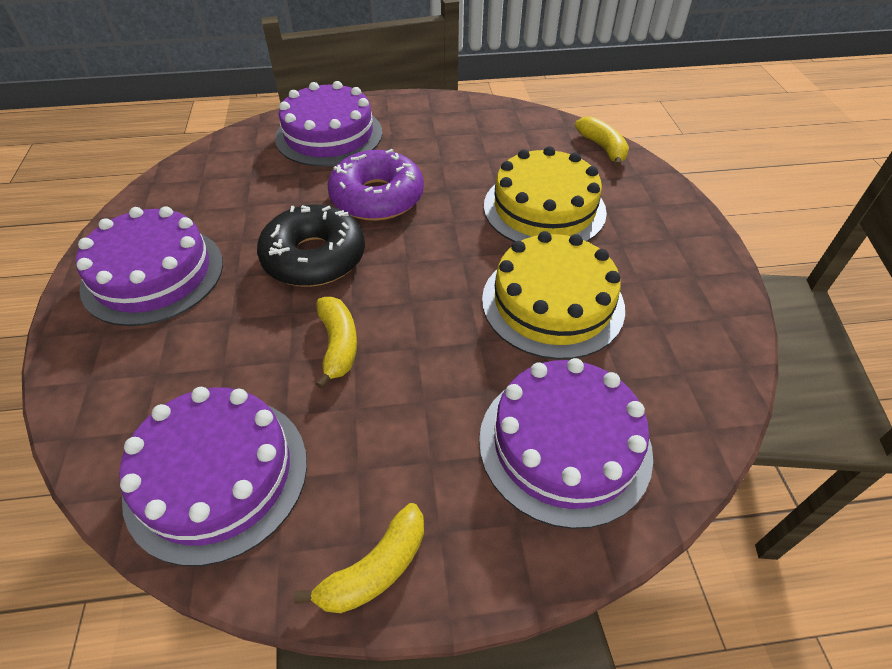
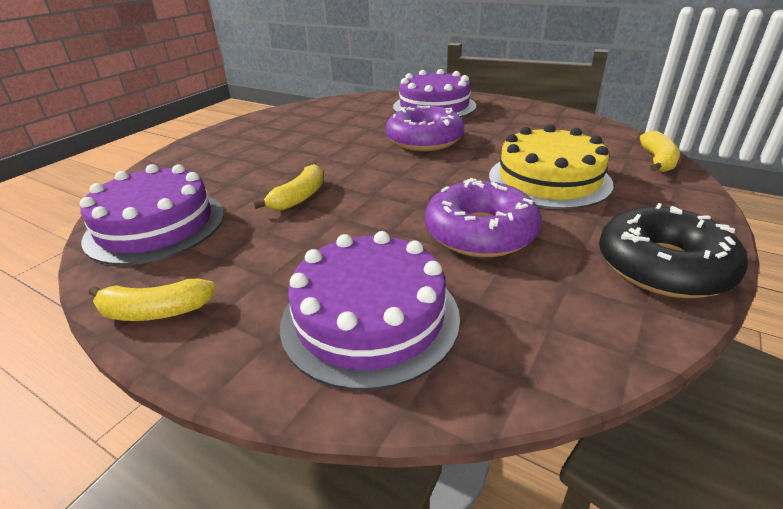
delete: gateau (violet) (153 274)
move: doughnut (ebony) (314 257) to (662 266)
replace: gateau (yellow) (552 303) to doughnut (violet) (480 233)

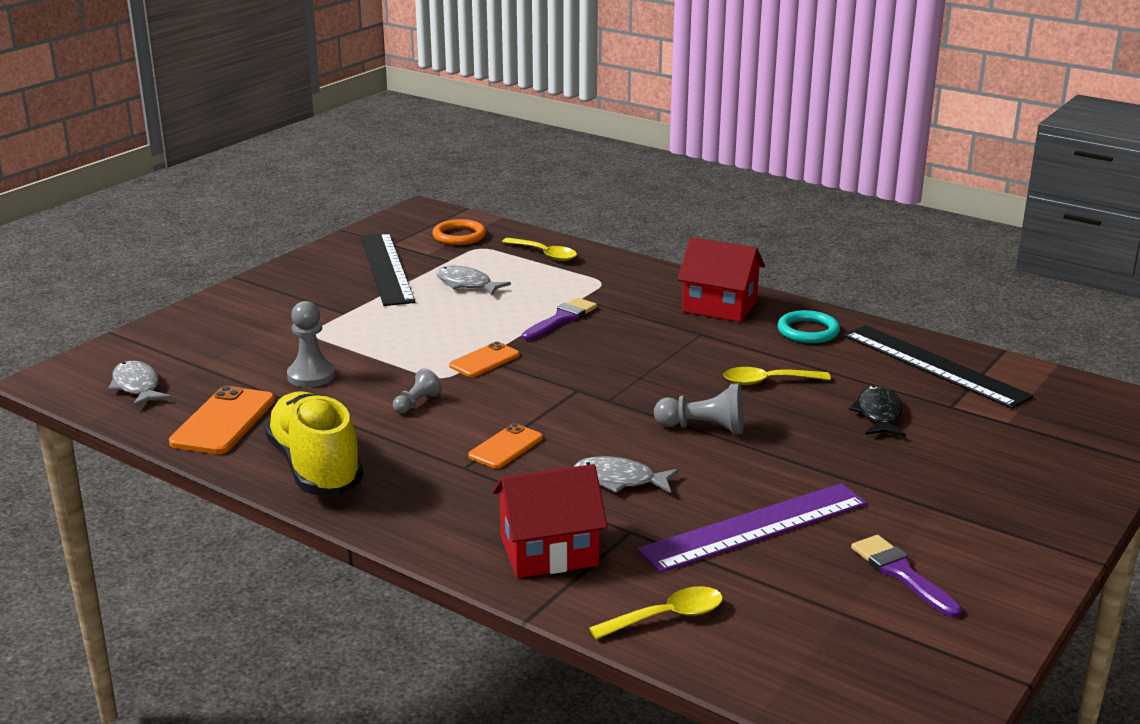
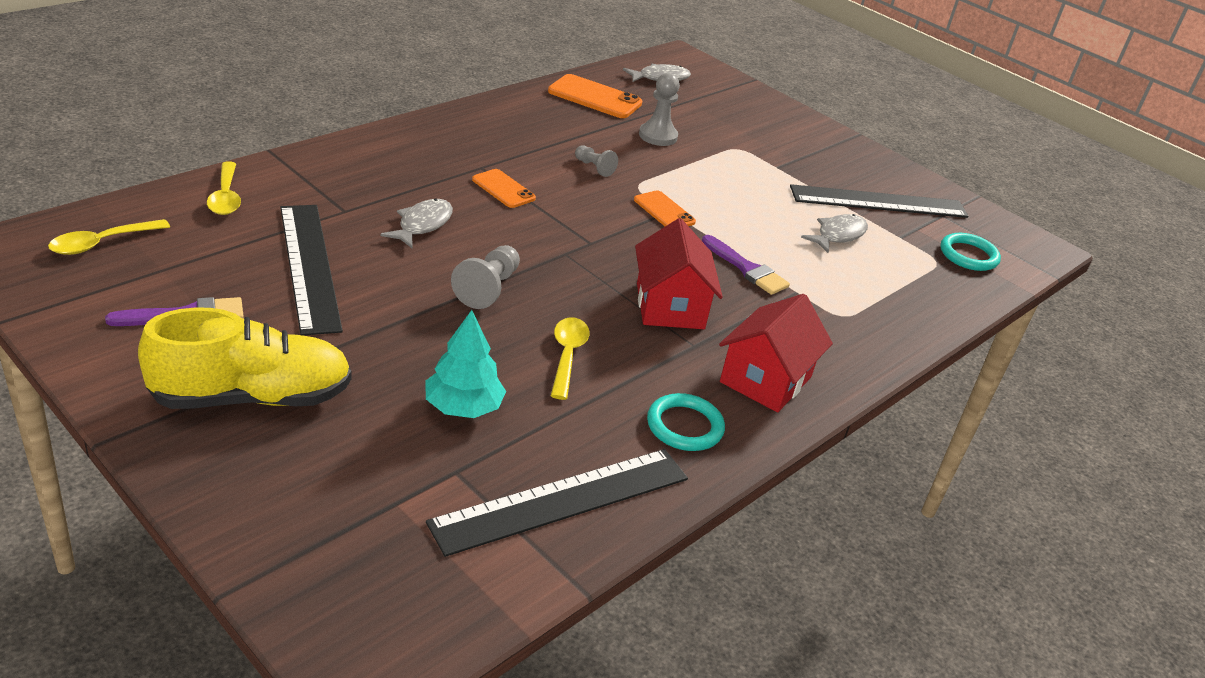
move: tablespoon (yellow) (545 254) to (102 243); sneaker (yellow) (315 467) to (251 397); house (scarlet) (549 551) to (670 306)
replace: fish (ebony) (878 414) to fir tree (teal) (463 407)
recolor: measuring stick (violet) (754 527) to measuring stick (ebony) (309 266); ring (orange-coloured) (459 236) to ring (teal) (968 255)

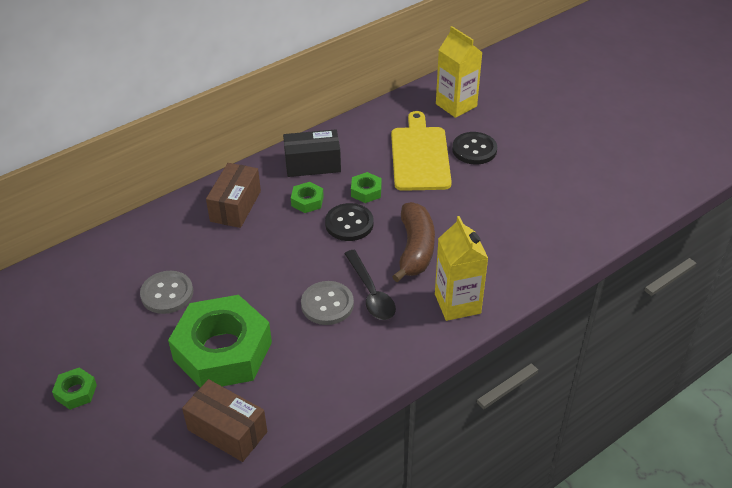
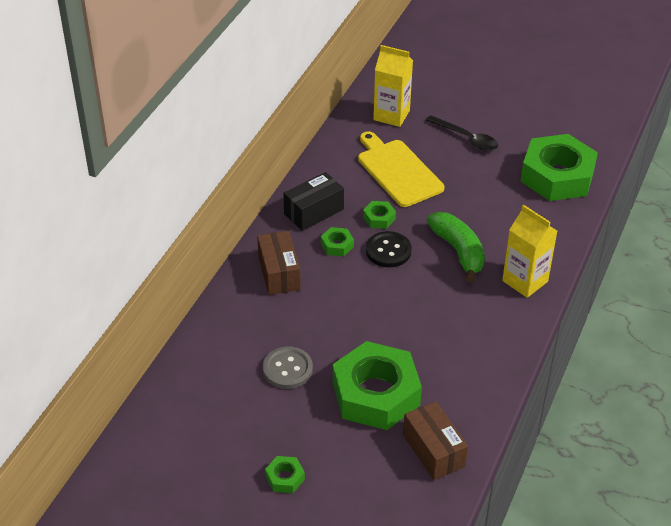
delete: button (grey) (327 304); button (ebony) (474 150)
insert: nut (emerald) (557 176)
move: tablespoon (ebony) (371 293) to (466 138)
recolor: banana fruit (brown) (415 249) to banana fruit (emerald) (458 251)
rotate: package (brown) (227 431) = (433 450) 60 degrees clockwise

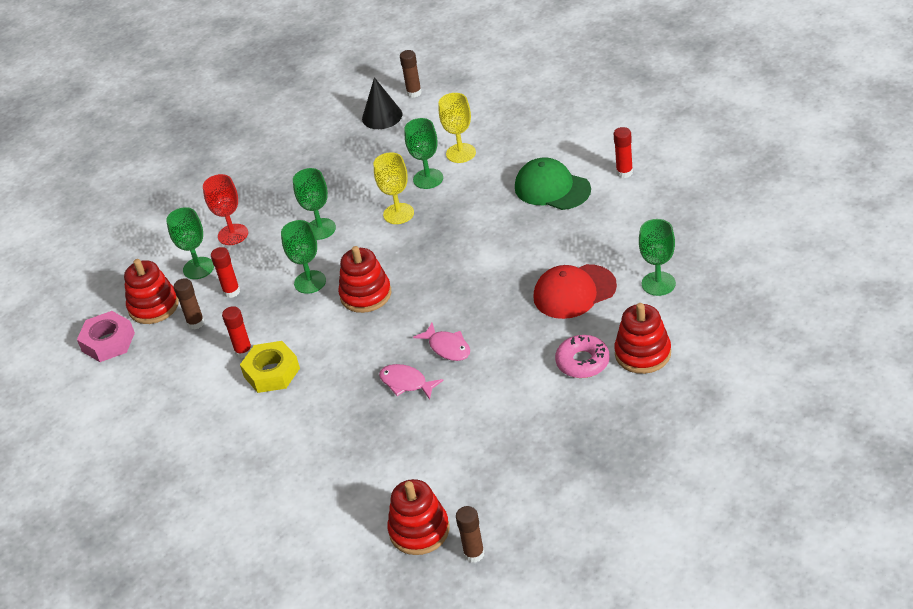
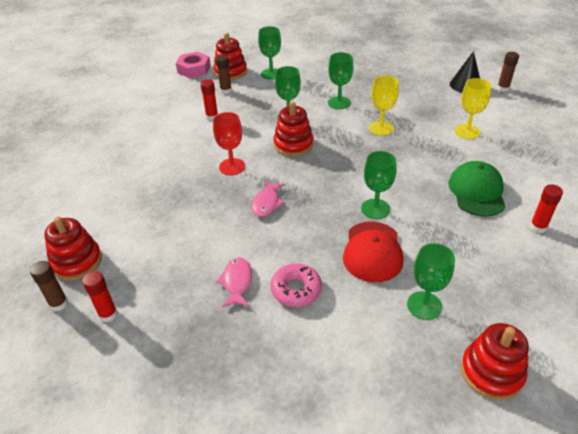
delete: nut (yellow) (271 372)
move: glue stick (scarlet) (231 292) to (108 314); wine glass (scarlet) (233 234) to (232 167); fish (pink) (406 383) to (237 282); wine glass (emerald) (428 179) to (375 209); stacking toy (scarlet) (643 353) to (491 372)
rotate: cap (scarlet) (574 292) = (373 251) 120 degrees counterclockwise

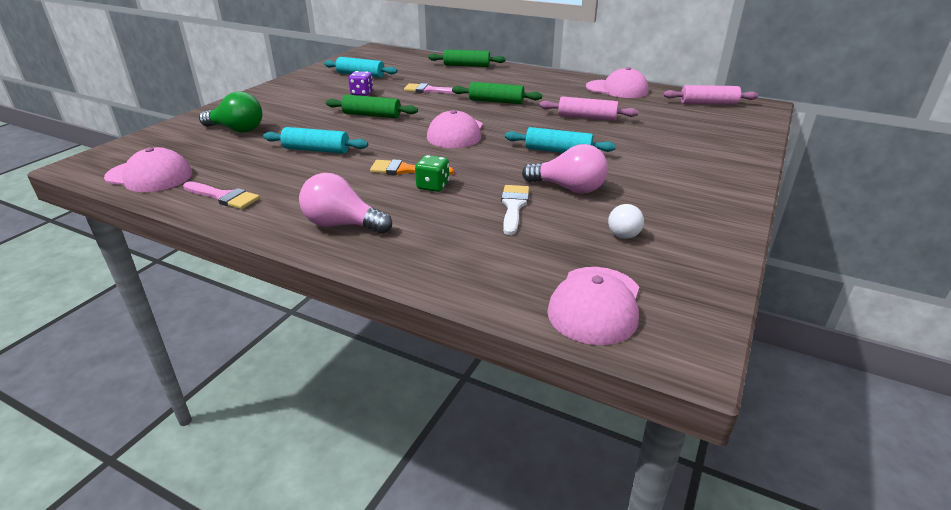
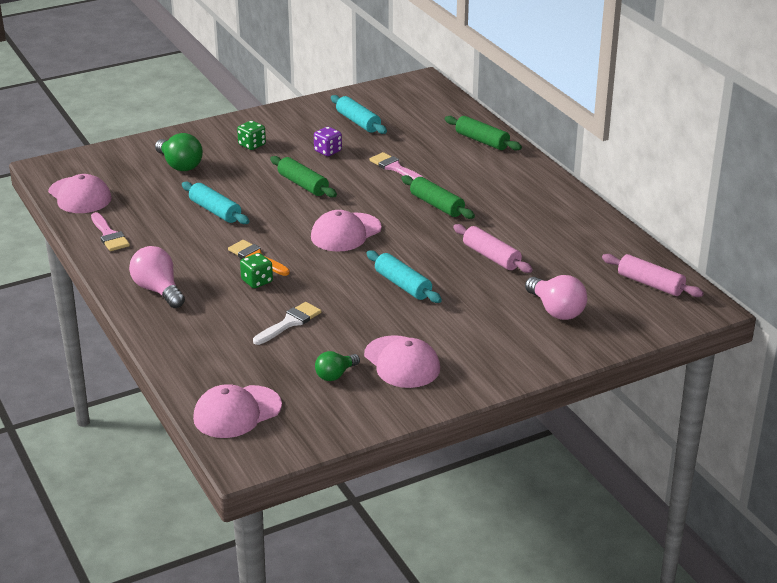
insert: dice (emerald) (252 145)
move: cap (pink) (617 89) to (402 362); lightbulb (pink) (569 188) to (556 310)
recolor: lightbulb (white) (623 231) to lightbulb (emerald) (335 375)

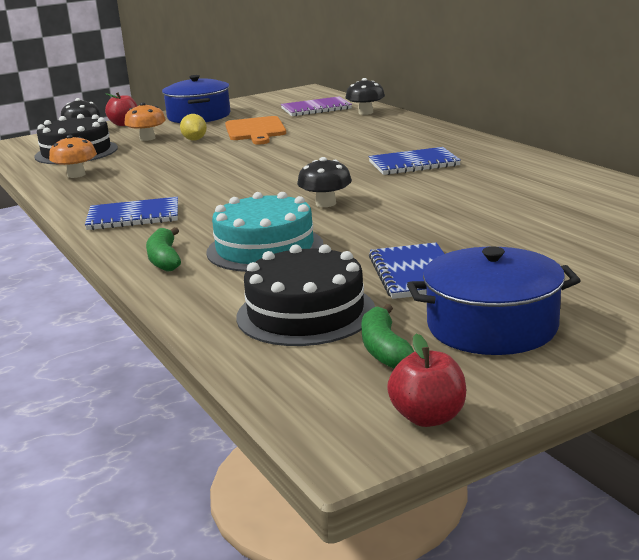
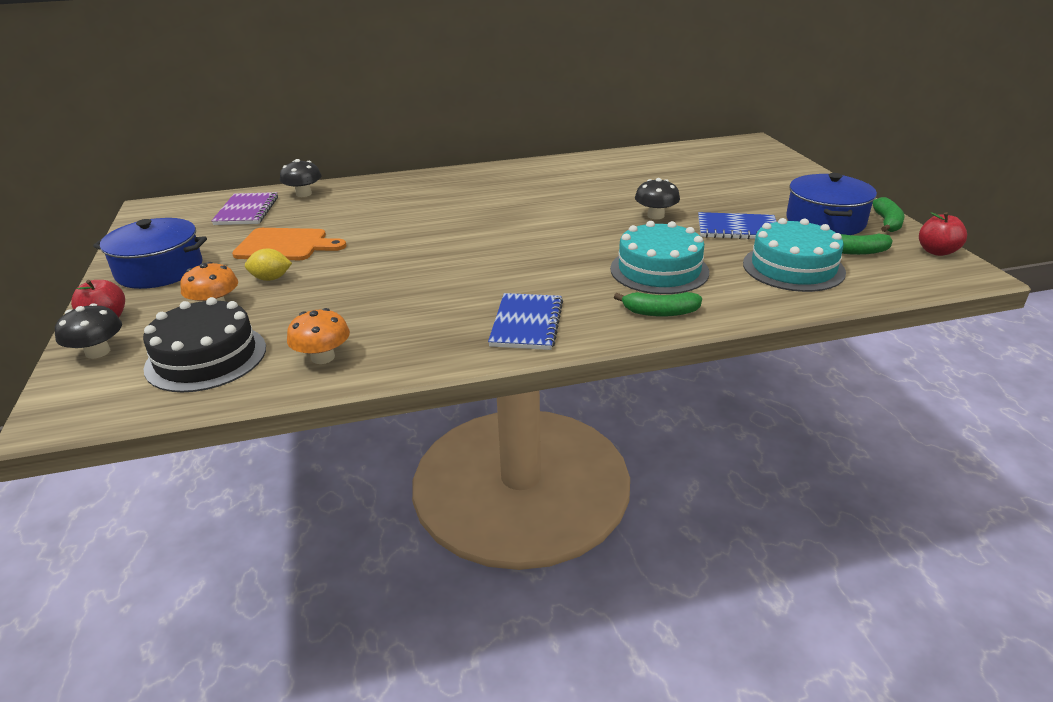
delete: notepad (cobalt) (414 164)
insert: banana fruit (emerald) (887 223)
move: toadstool (ebony) (325 203) to (655 215)
recolor: gateau (ebony) (306 313) to gateau (teal) (793 267)

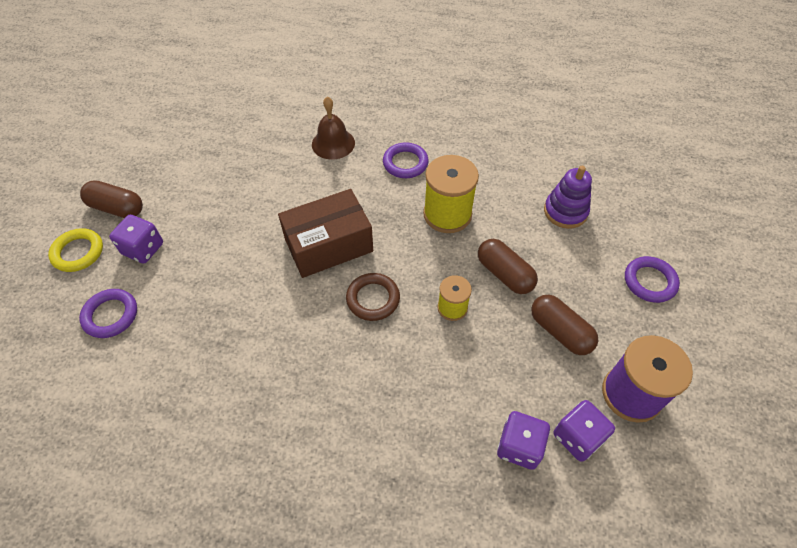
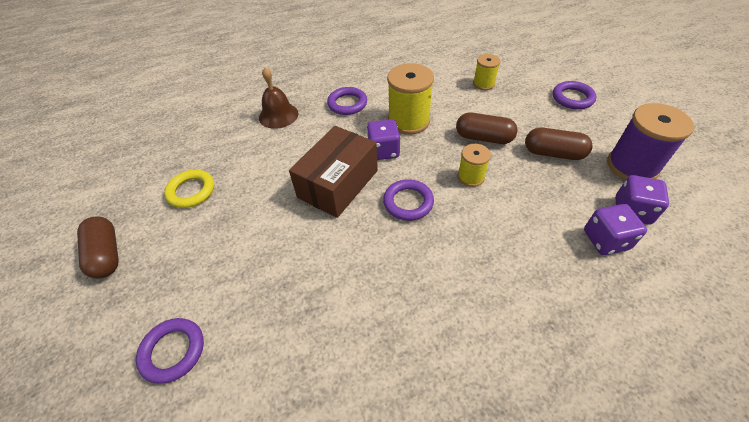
move: ring (yellow) (78 252) to (191 191); dice (violet) (143 249) to (383 151)
replace: stacking toy (violet) (565 211) to bobbin (yellow) (483 84)
recolor: ring (brown) (373 299) to ring (violet) (408 202)
rotate: pill shape (brown) (117 208) = (106 254) 75 degrees clockwise

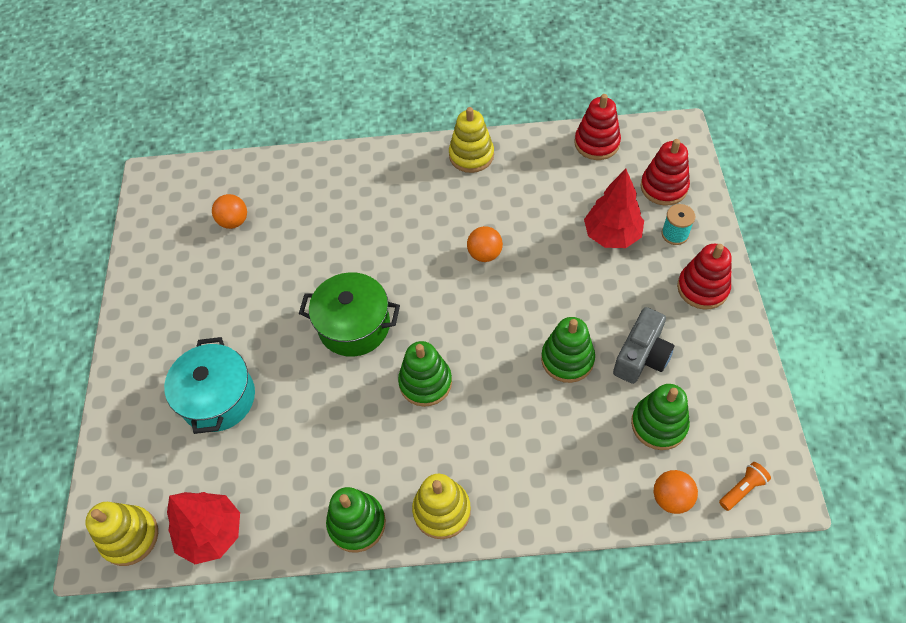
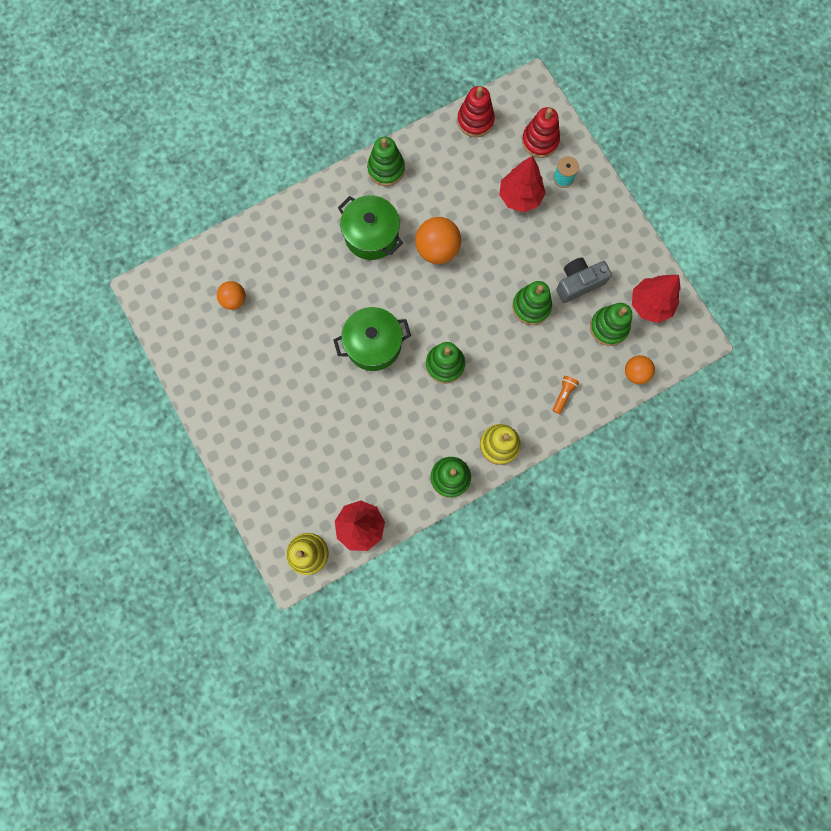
delete: stockpot (teal) (218 398); stacking toy (scarlet) (702 288)
insert: stockpot (emerald) (371 235); fir tree (scarlet) (650 304)
move: pocket torch (orange-coloured) (742 489) to (563 395)
recolor: stacking toy (yellow) (471 155) to stacking toy (emerald) (386 169)
rotate: camera (grey) (641 356) = (578 283) 120 degrees counterclockwise
resize: sphere (orange-coloured) (485 254) = (437 249) x1.63

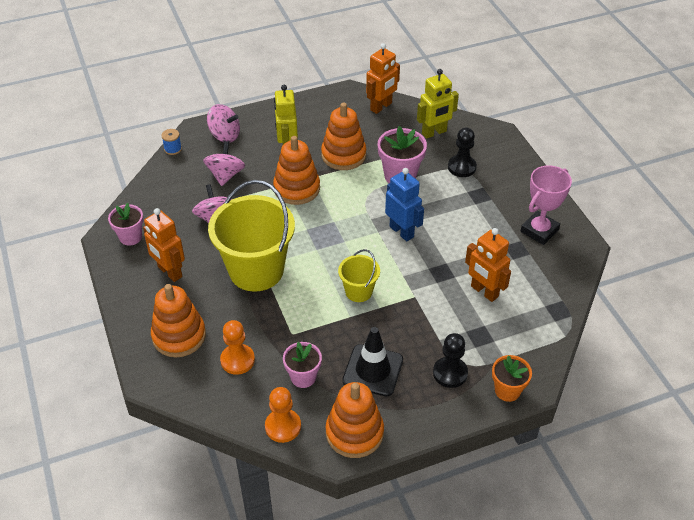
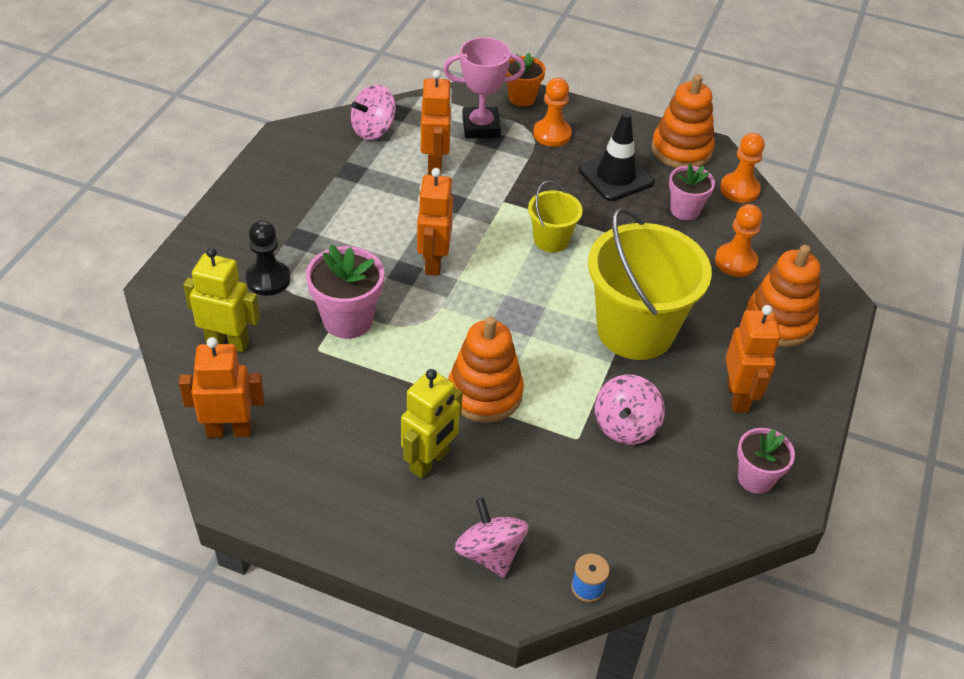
delete: stacking toy (orange-coloured) (343 155)
move: whirligig (pink) (225 175) to (373 129); trophy (pink) (539 231) to (481 127)
recolor: robot (cobalt) (402 231) to robot (orange-coloured) (433 262); pawn (ebony) (450 373) to pawn (orange-coloured) (552 134)

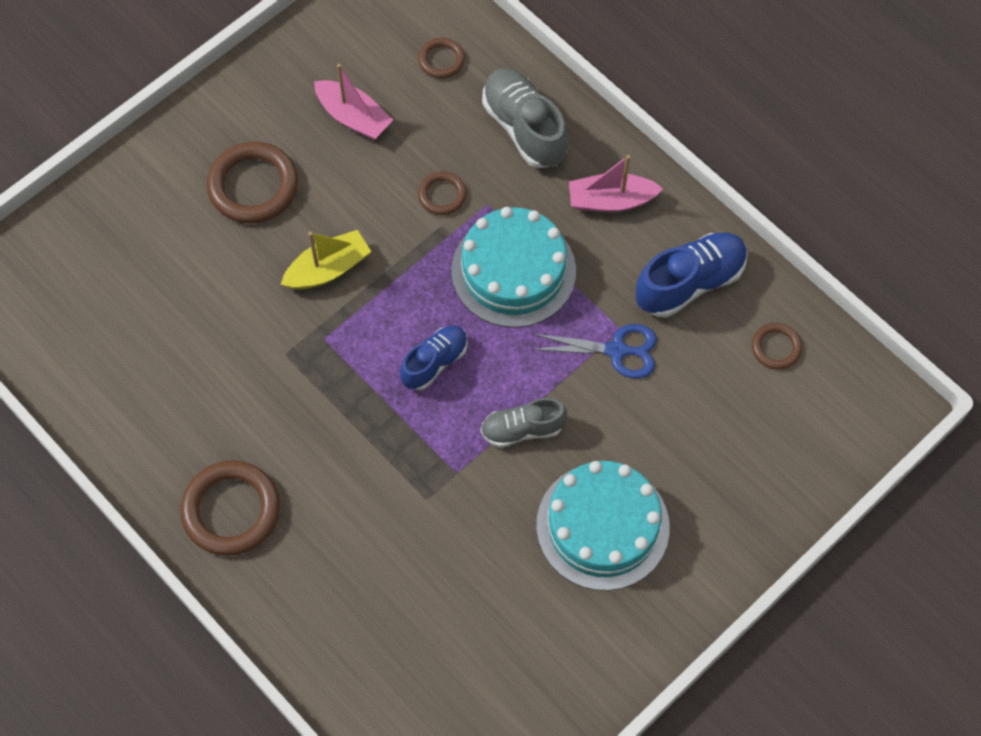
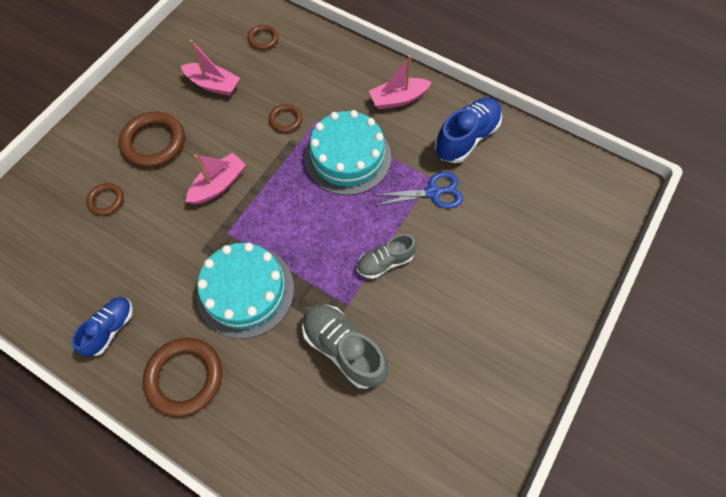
move: sneaker (cobalt) (435 362) to (111 329); ring (brown) (776 348) to (106 200); gateau (teal) (602 526) to (245 291); sneaker (grey) (524 128) to (344 348)
recolor: boat (yellow) (328 269) to boat (pink) (219 185)

